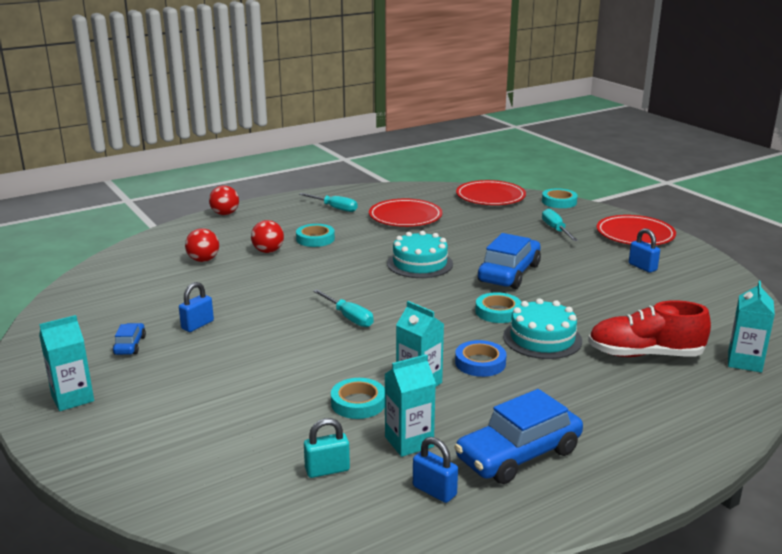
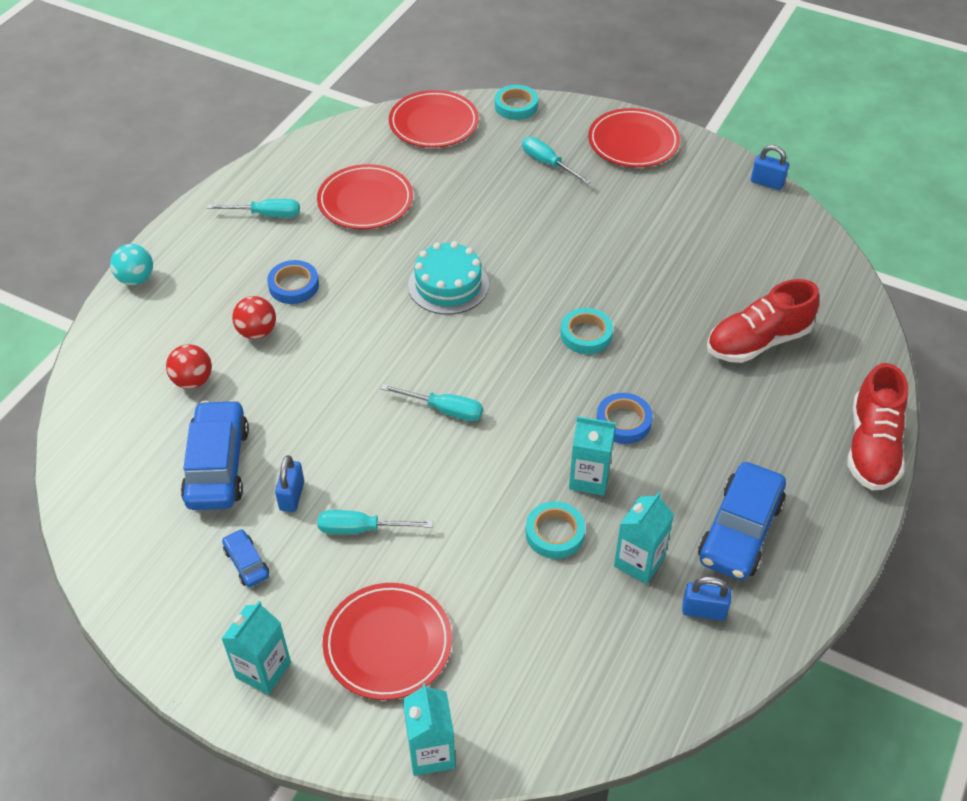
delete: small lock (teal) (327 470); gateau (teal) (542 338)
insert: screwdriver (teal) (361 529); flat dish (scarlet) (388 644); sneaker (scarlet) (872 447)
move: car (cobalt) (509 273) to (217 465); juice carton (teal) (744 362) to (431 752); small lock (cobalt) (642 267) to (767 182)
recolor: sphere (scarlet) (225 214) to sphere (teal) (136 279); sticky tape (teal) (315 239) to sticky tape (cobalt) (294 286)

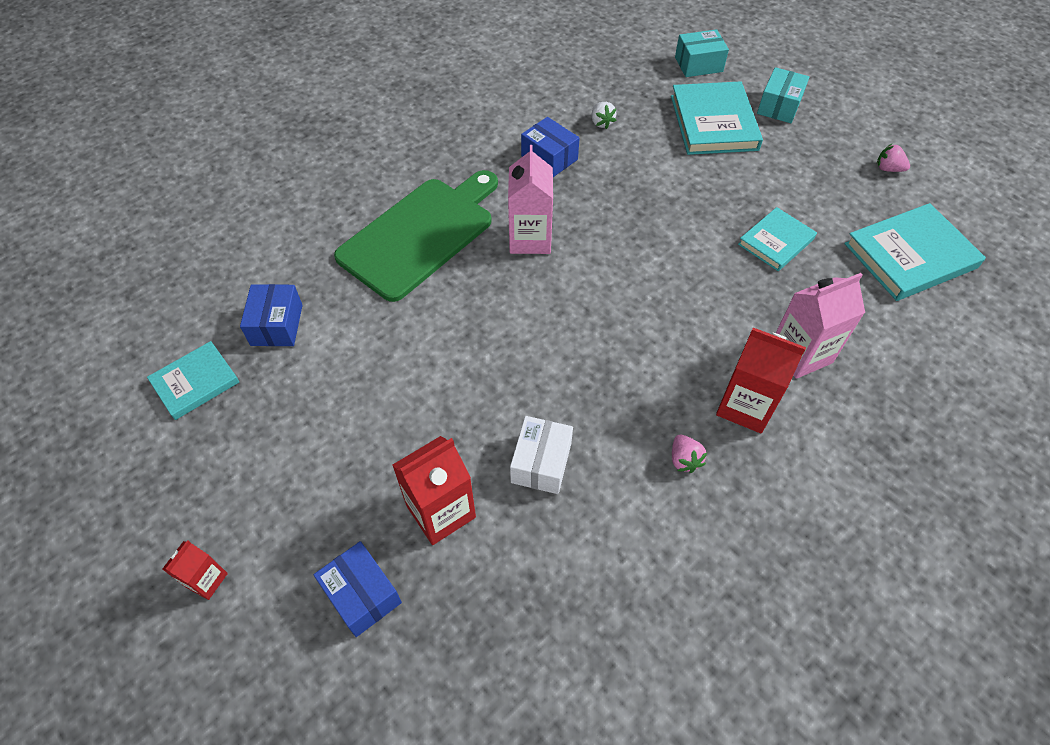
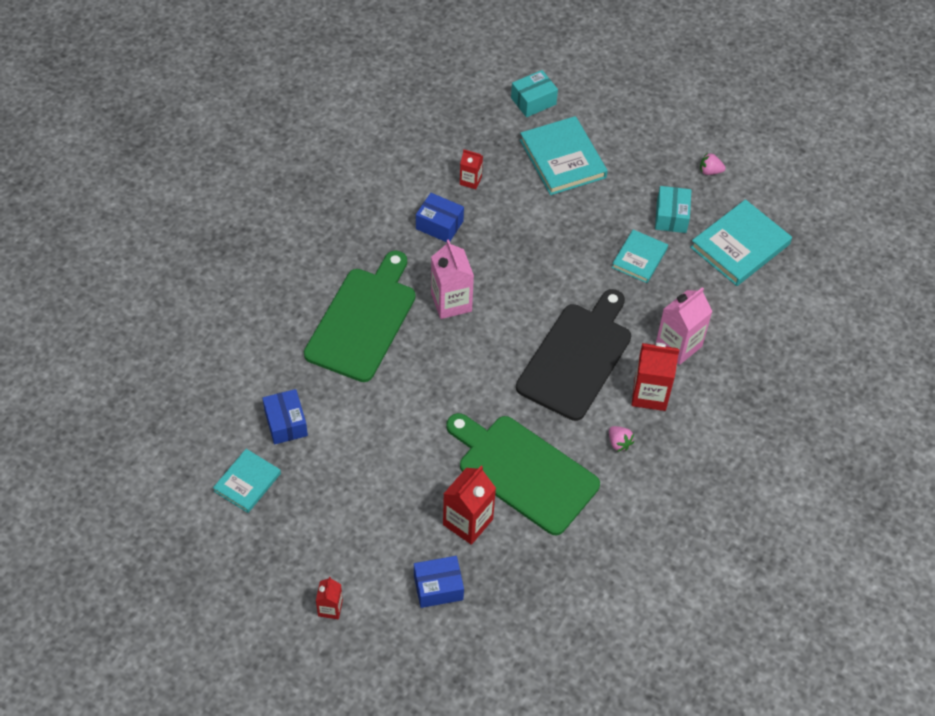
insert: chopping board (ebony) (577 357)
move: package (teal) (779 106) to (671 216)
replace: package (white) (541 463) to chopping board (emerald) (523 471); toy strawberry (white) (601 123) to juice carton (scarlet) (470 180)
rotate: package (cobalt) (362 594) = (438 587) 45 degrees counterclockwise

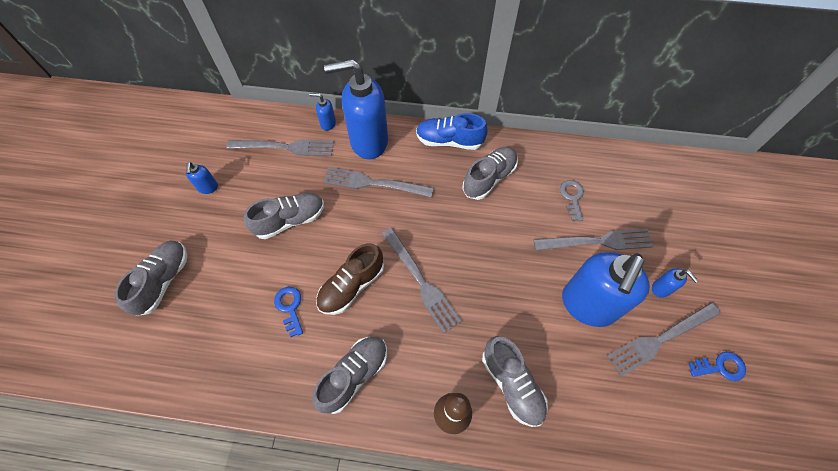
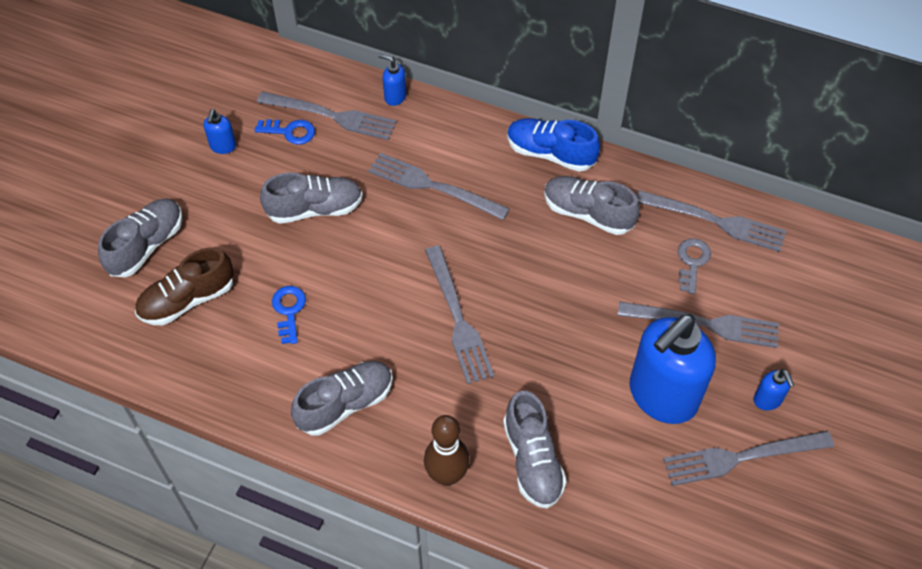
delete: soap dispenser (cobalt) (368 142)
insert: dinner fork (grey) (715 221)
move: sneaker (brown) (352 286) to (187 300); key (cobalt) (720 367) to (290 132)
rotate: sneaker (grey) (489 178) = (588 213) 120 degrees counterclockwise

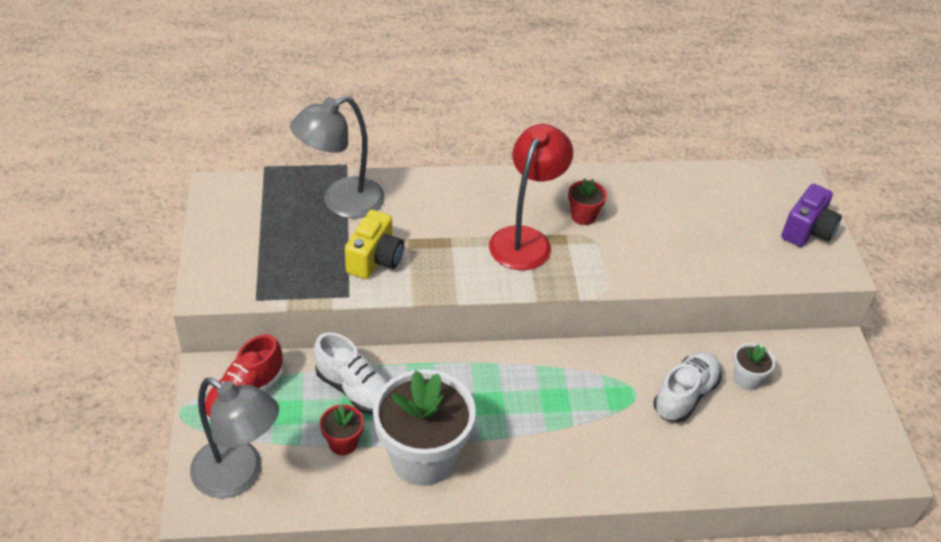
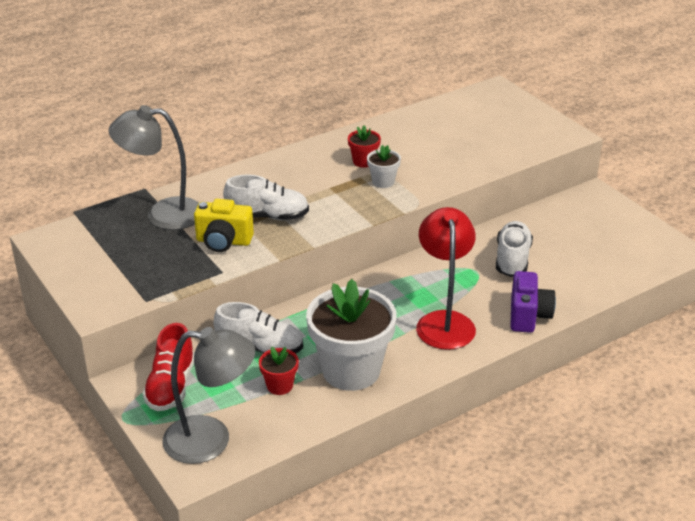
insert: sneaker (white) (268 216)
move: potted plant (white) (746 379) to (383 182); lamp (scarlet) (525 239) to (444 321); camera (violet) (807 231) to (528 316)
rotate: lamp (grey) (341 202) = (163 214) 60 degrees clockwise; camera (yellow) (375 260) = (223 241) 105 degrees clockwise

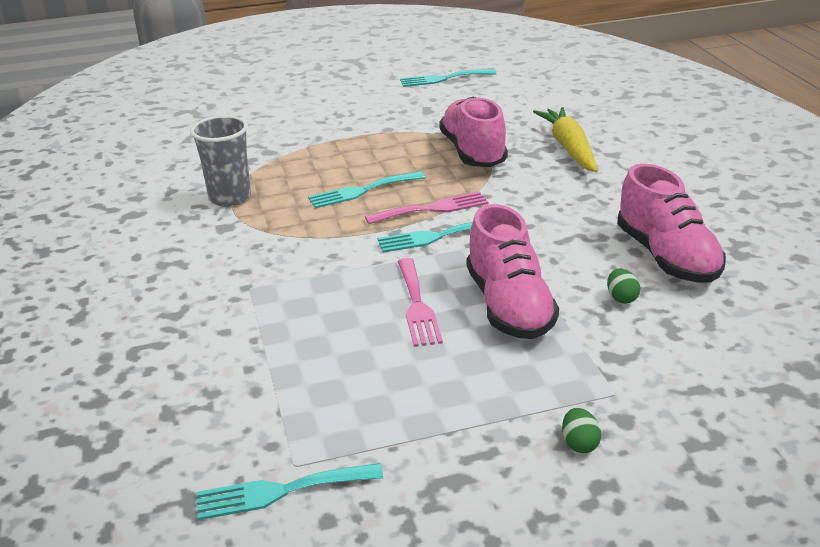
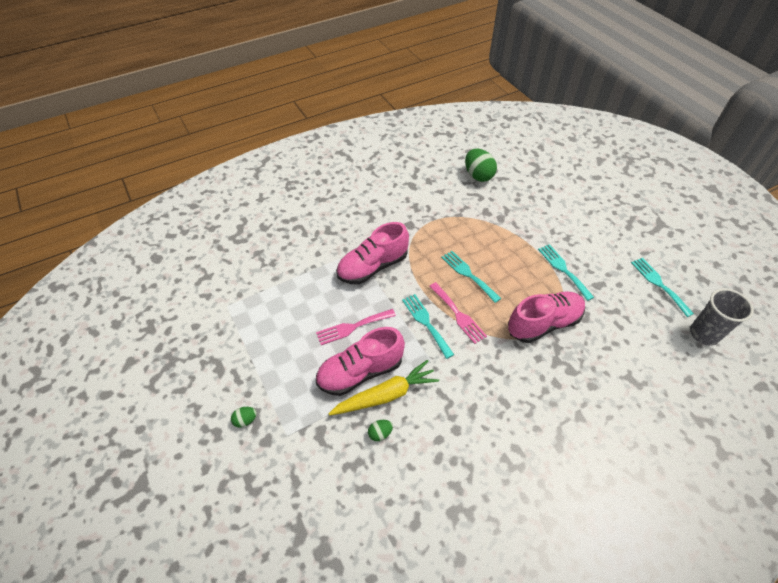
insert: egg (emerald) (478 175)
move: root vegetable (yellow) (569 148) to (386 395); sneaker (pink) (666 257) to (372 267); dinner fork (teal) (280 491) to (563 269); beaker (grey) (230 197) to (704 334)

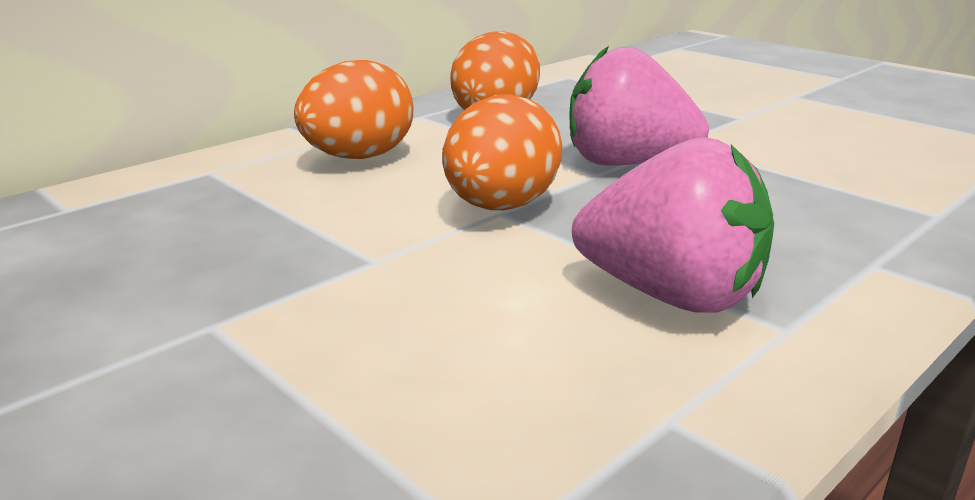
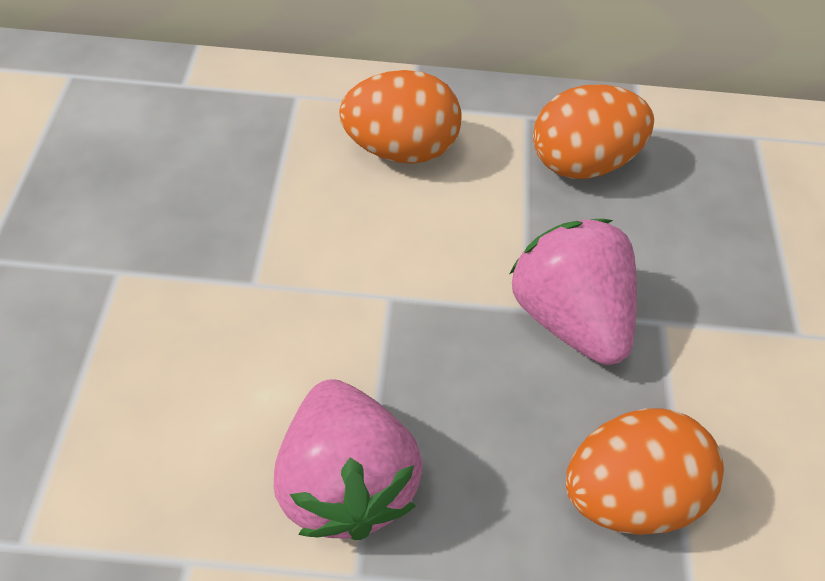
move: egg (orange-coloured) (500 207) to (627 493)

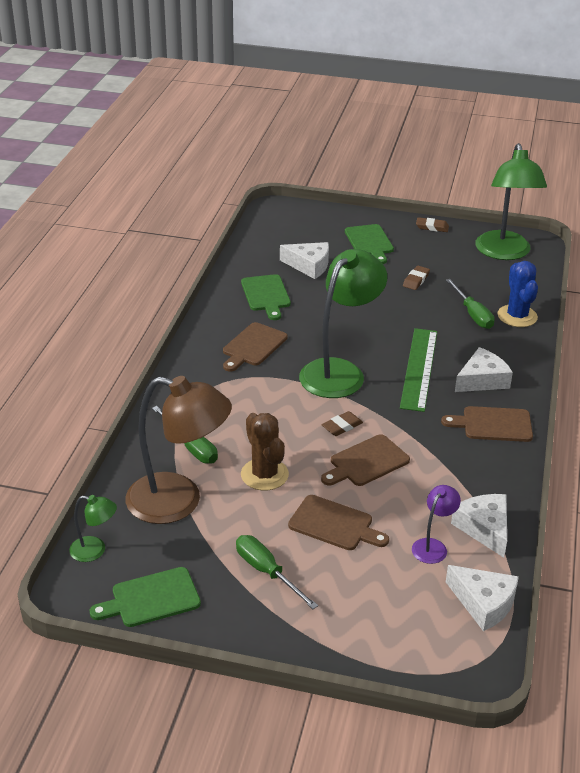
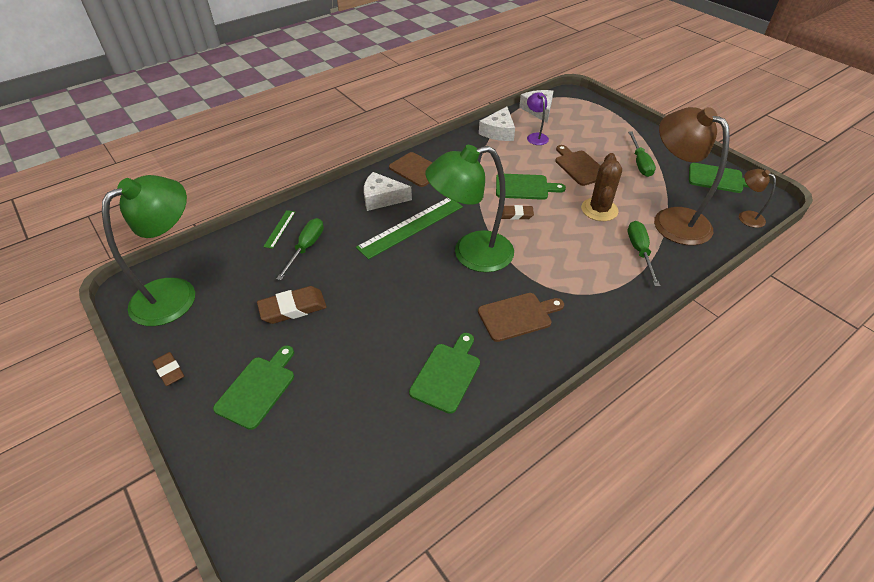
delete: cheese wedge (white) (309 265)
replace: cactus (cobalt) (517 316) to measuring stick (emerald) (280 229)
recolor: chopping board (brown) (366 462) to chopping board (emerald) (524 187); lamp (emerald) (95 551) to lamp (brown) (746 216)
rotate: lamp (violet) (433 546) = (535 136) 90 degrees clockwise
resize: pencil eraser (brown) (416 280) = (293 308) x1.60

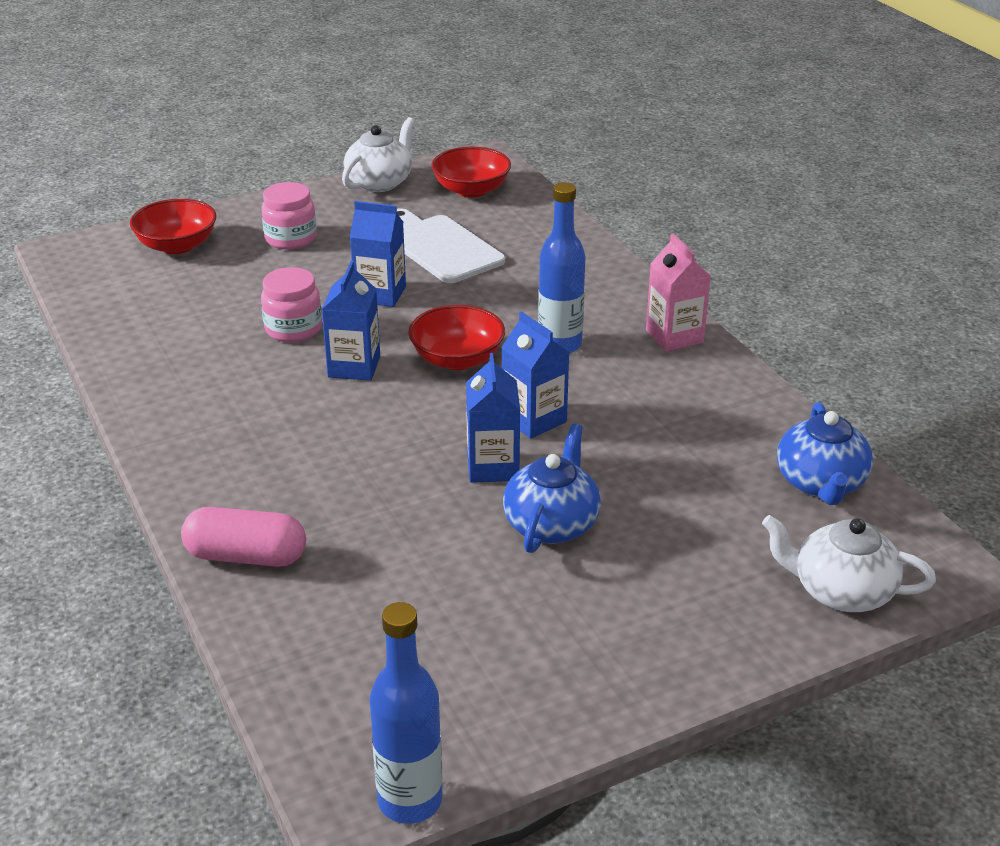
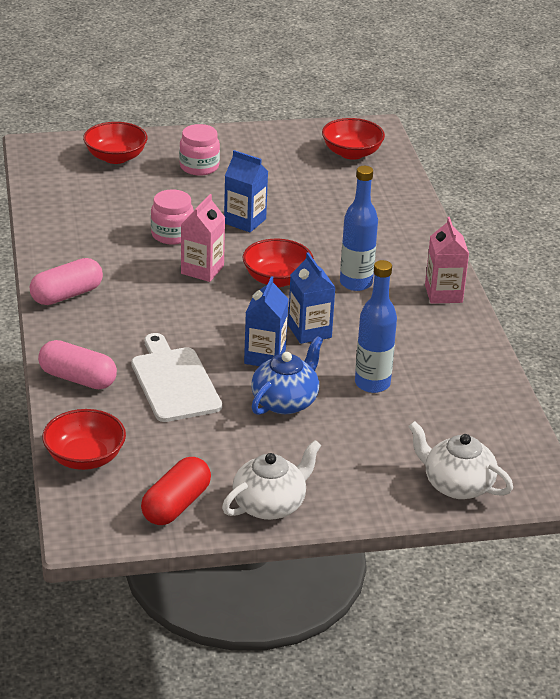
delete: tea pot (cobalt) (821 484)
insert: pill shape (pink) (67 295); serving bowl (scarlet) (85 457); pill shape (scarlet) (176 505)
move: chopping board (white) (441 247) to (174 382); tea pot (white) (380 182) to (270 505); flask (cobalt) (410 800) to (372 383)
recolor: juice carton (cobalt) (354 367) to juice carton (pink) (202 270)

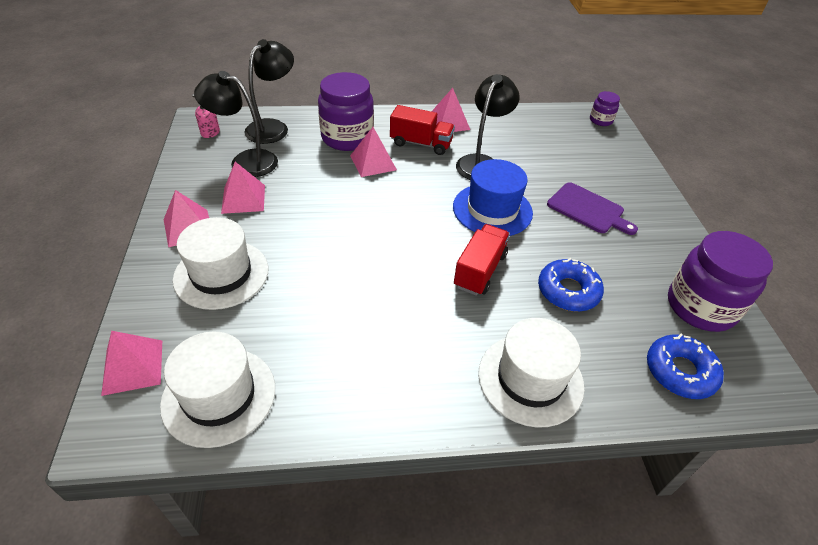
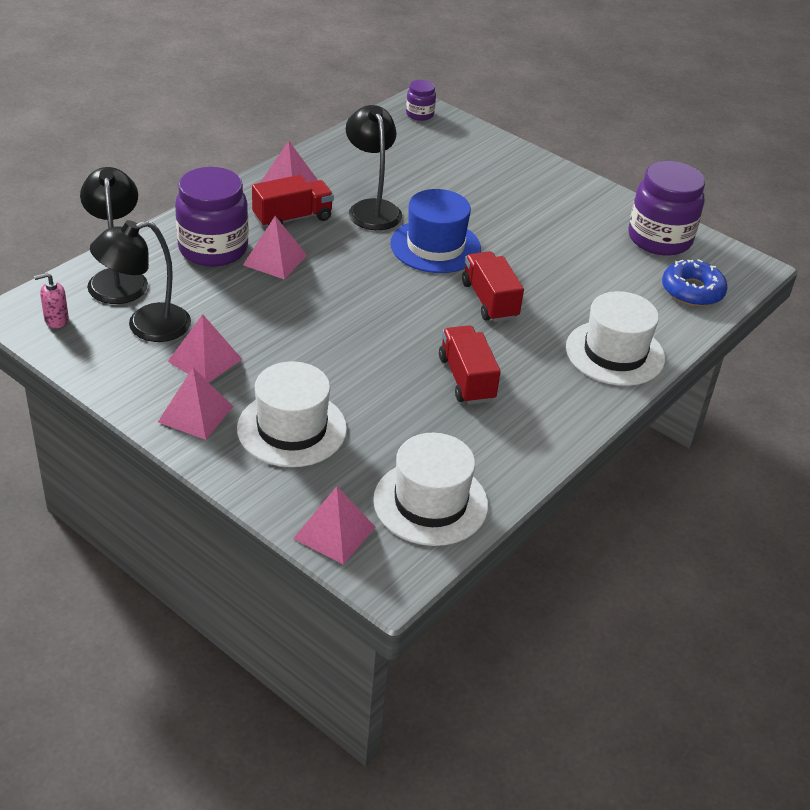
delete: doughnut (cobalt) (568 291); chopping board (violet) (588 209)
insert: truck (scarlet) (466 379)

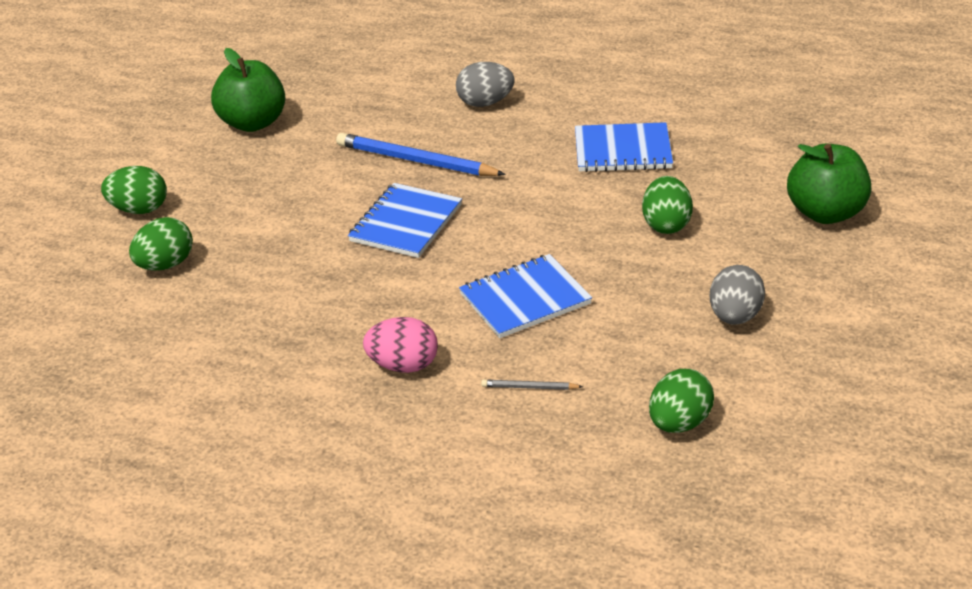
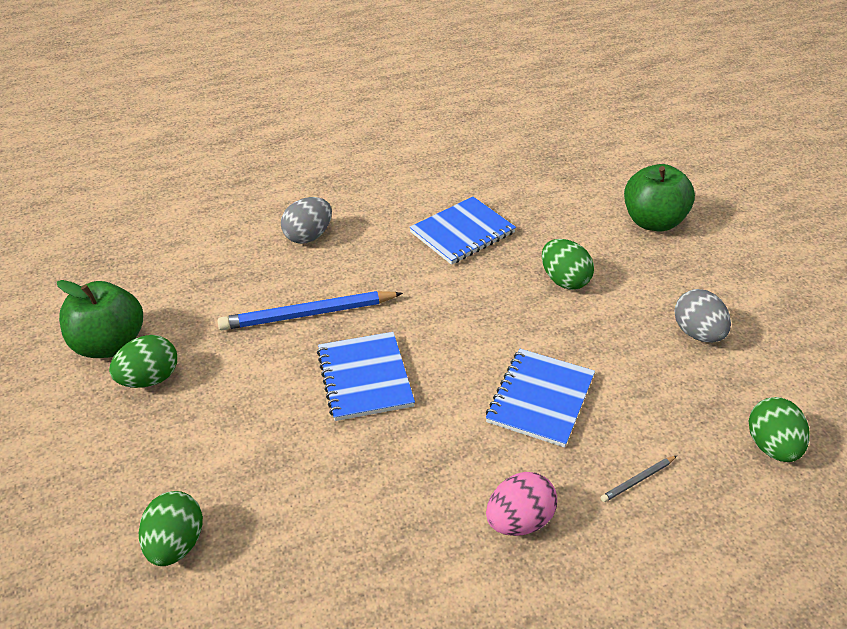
move: egg (emerald) (139 209) to (150 379)

